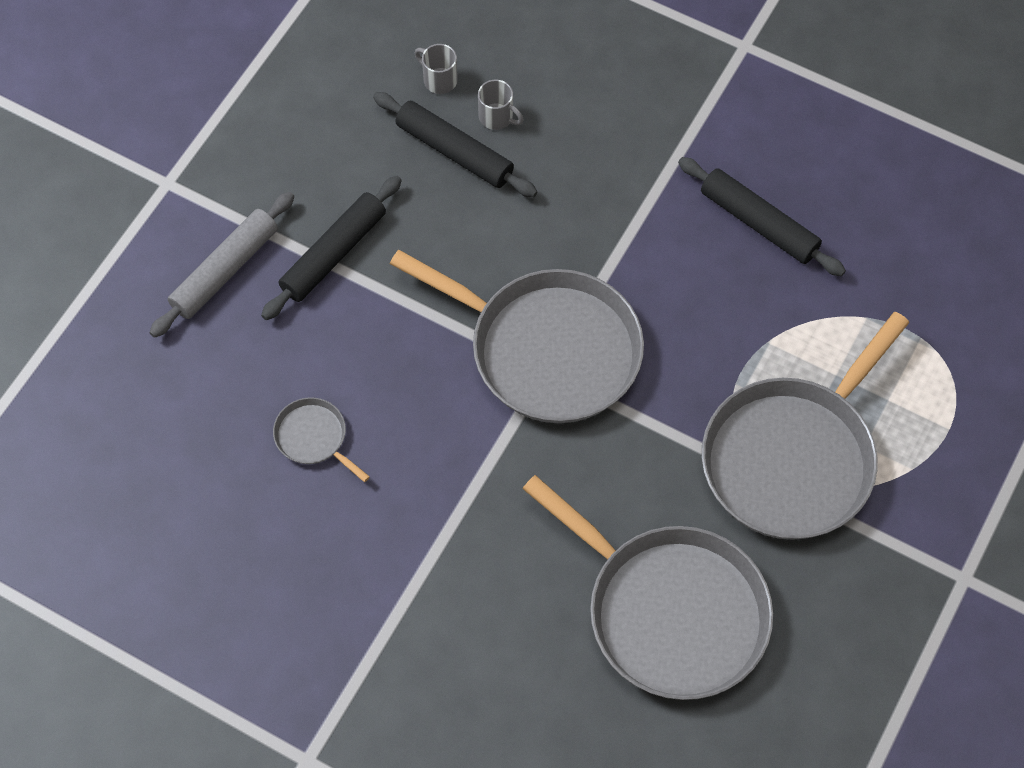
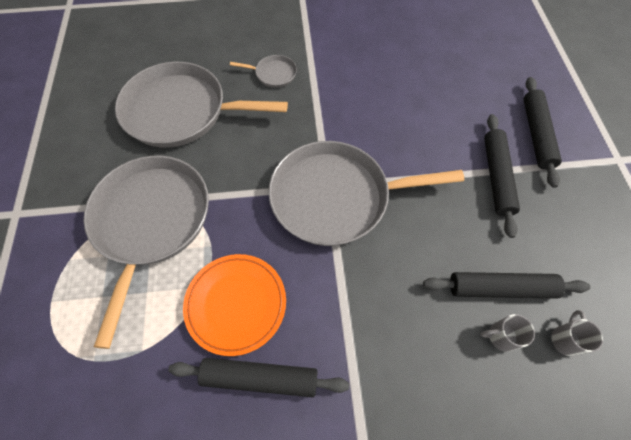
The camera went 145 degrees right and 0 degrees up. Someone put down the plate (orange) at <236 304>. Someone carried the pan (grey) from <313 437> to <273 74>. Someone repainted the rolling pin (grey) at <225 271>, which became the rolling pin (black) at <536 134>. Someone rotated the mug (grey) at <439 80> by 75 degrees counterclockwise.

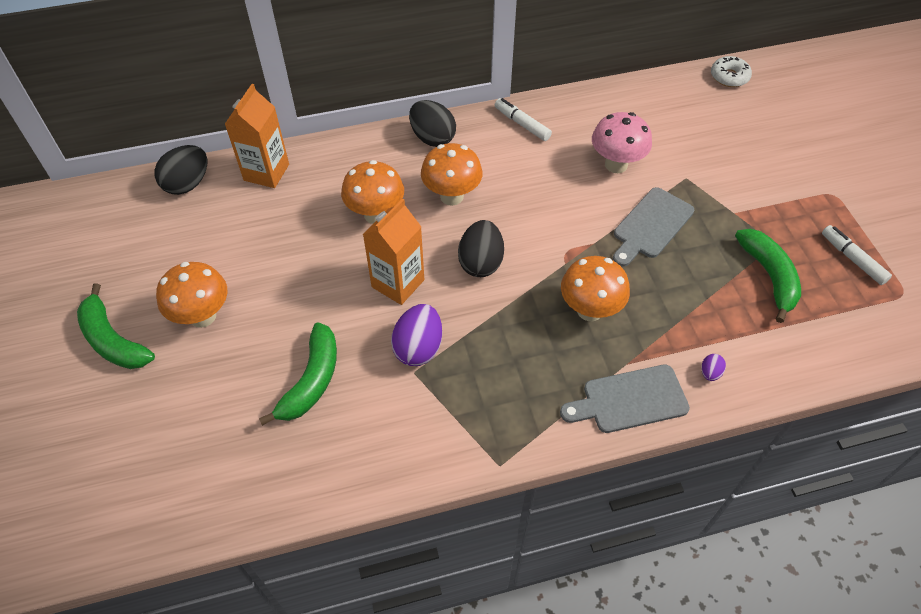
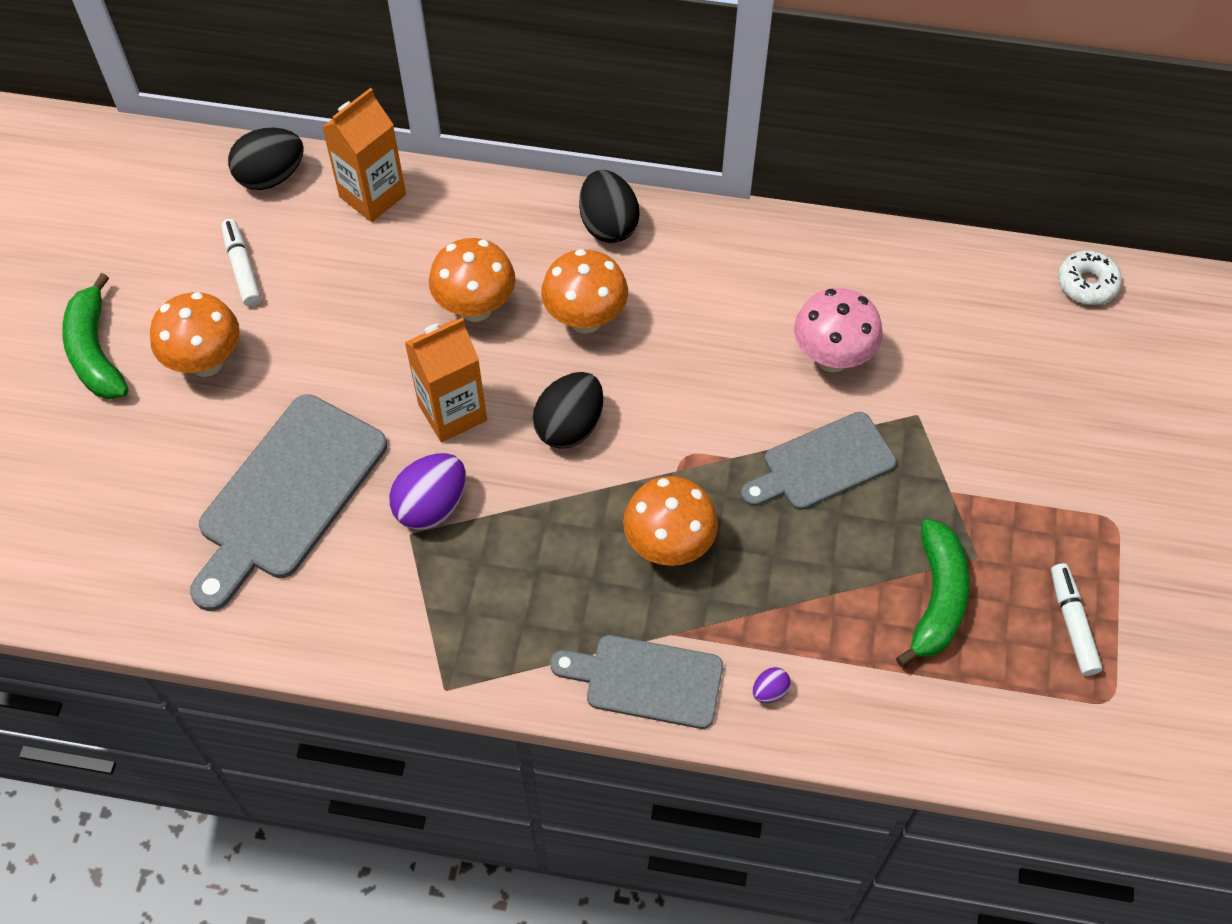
The camera went 25 degrees right and 5 degrees up. Someone swapped the banana (green) at <311 381> for the cutting board (grey) at <287 495>. Someone carried the marker (white) from <522 124> to <242 268>.

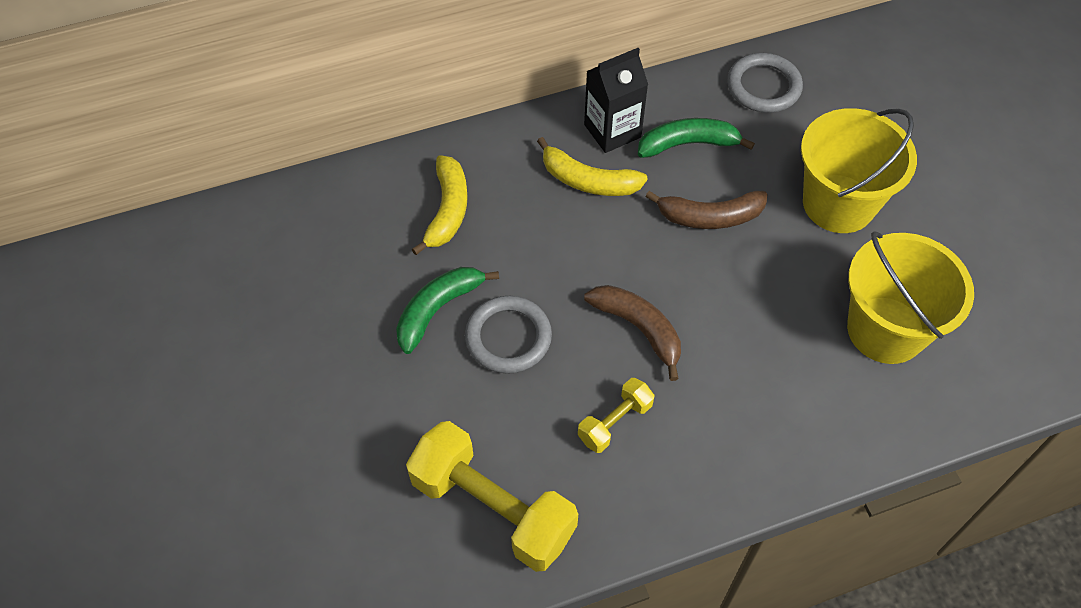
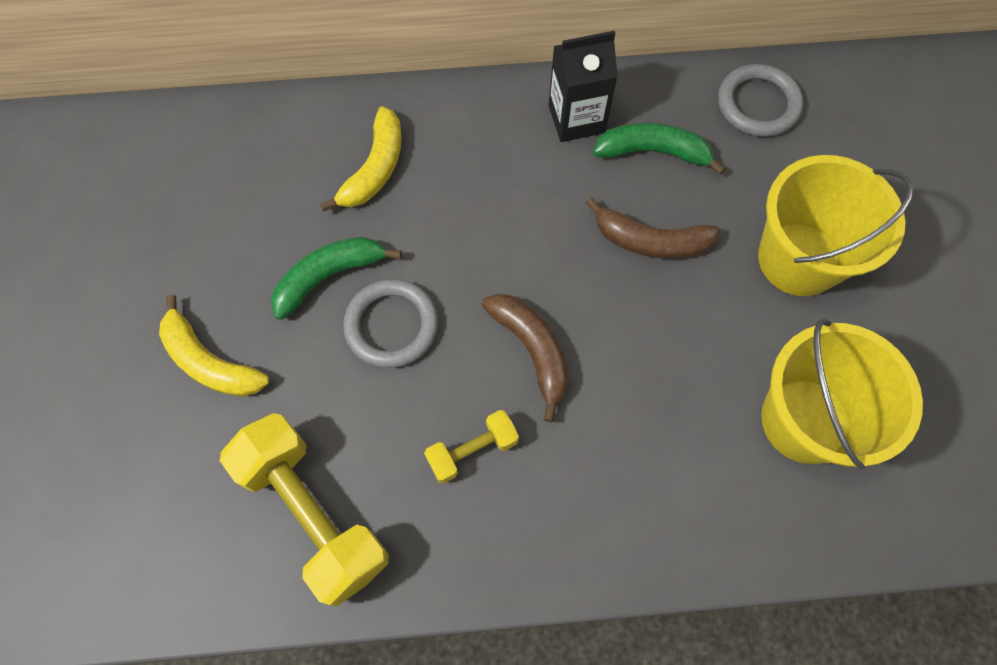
The camera went 15 degrees right and 10 degrees up. Someone carried the banana (yellow) from <588 181> to <210 361>.

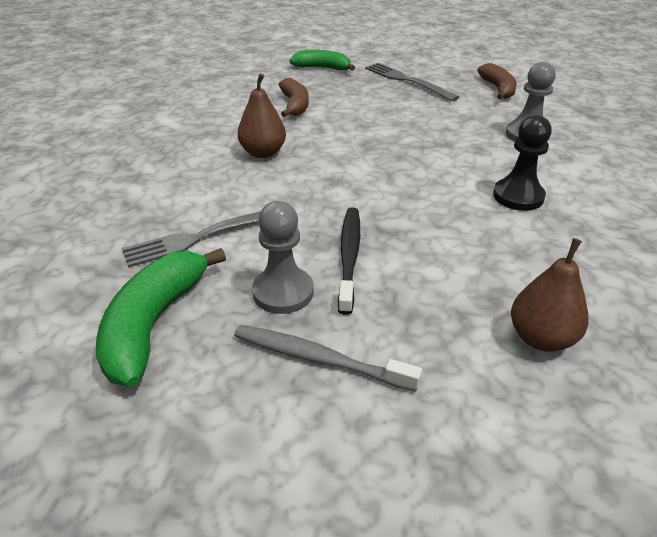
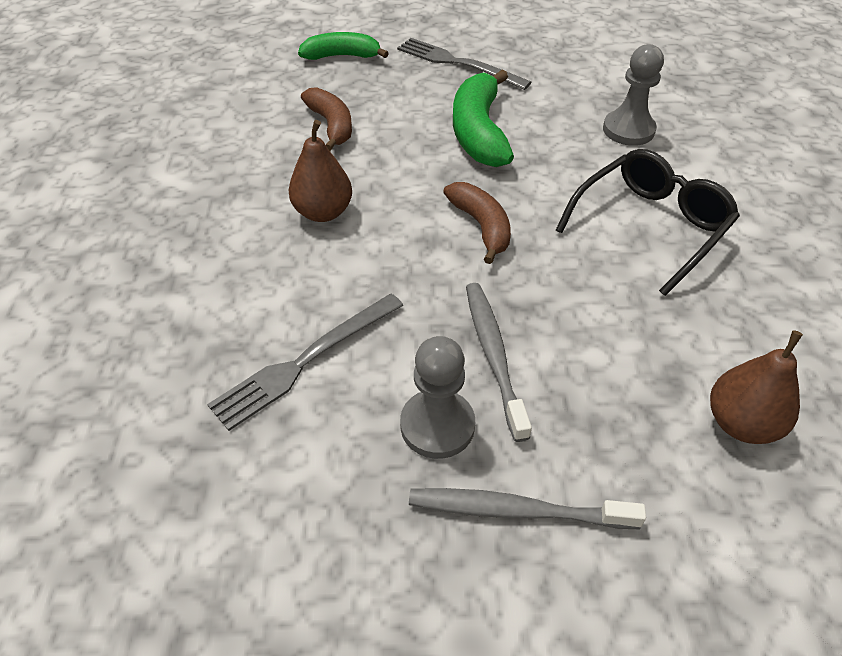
The camera went 15 degrees left and 10 degrees up. Someone carried the banana (brown) from <498 89> to <481 226>. Someone carried the banana (green) from <154 324> to <479 132>. Someone repainted the toothbrush (black) at <349 256>, which became the toothbrush (grey) at <493 355>. Someone swapped the pawn (black) at <518 196> for the glasses (black) at <650 226>.

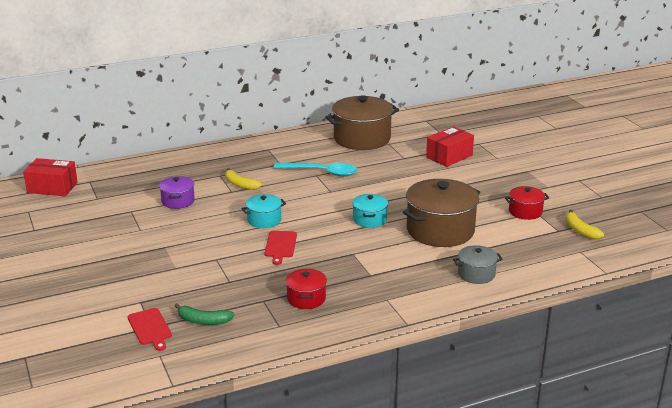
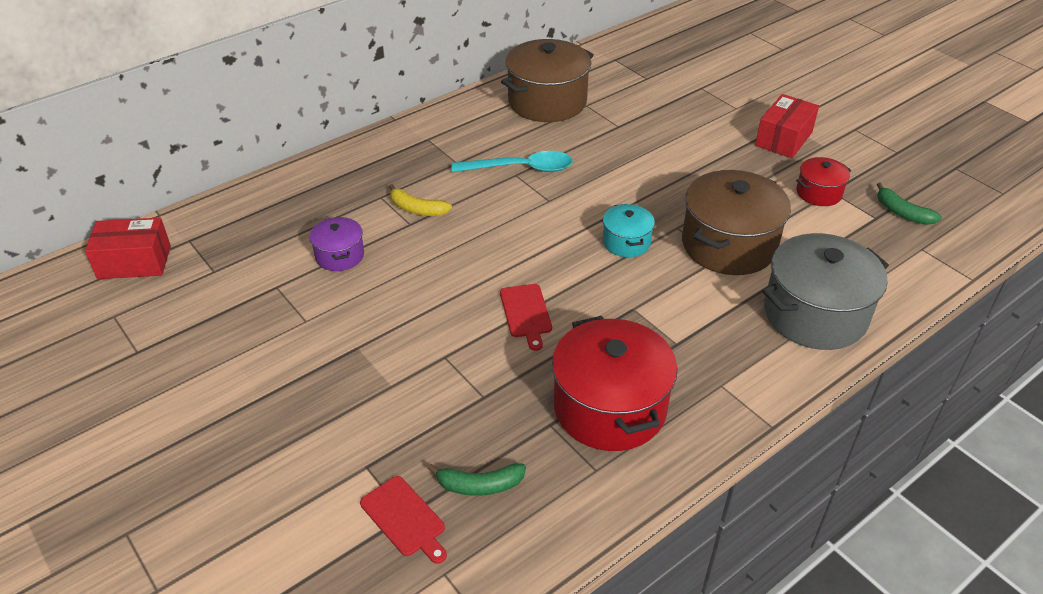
The camera went 15 degrees left and 15 degrees up. Someone scaled the pot (red) at <306 298> by 1.96. Someone carried the box (red) from <449 156> to <783 139>. Someone scaled the pot (grey) at <476 274> by 1.96. Someone repainted the banana (yellow) at <580 230>, which became the banana (green) at <902 212>. Someone took away the pot (turquoise) at <264 220>.

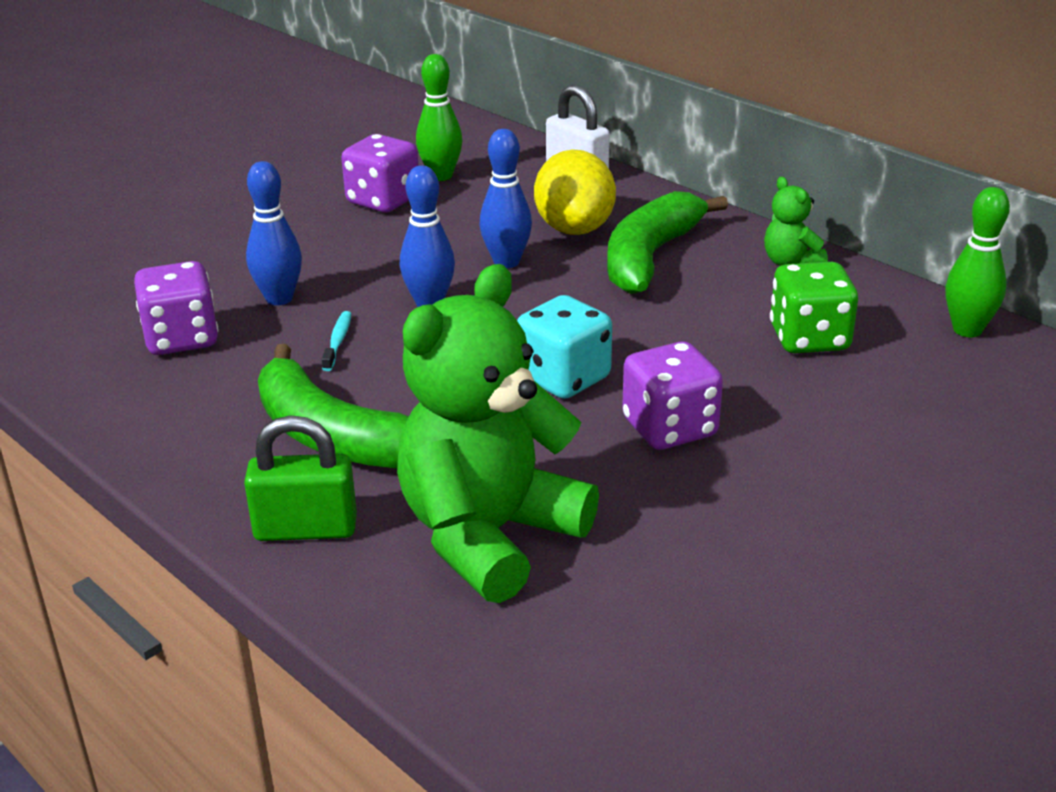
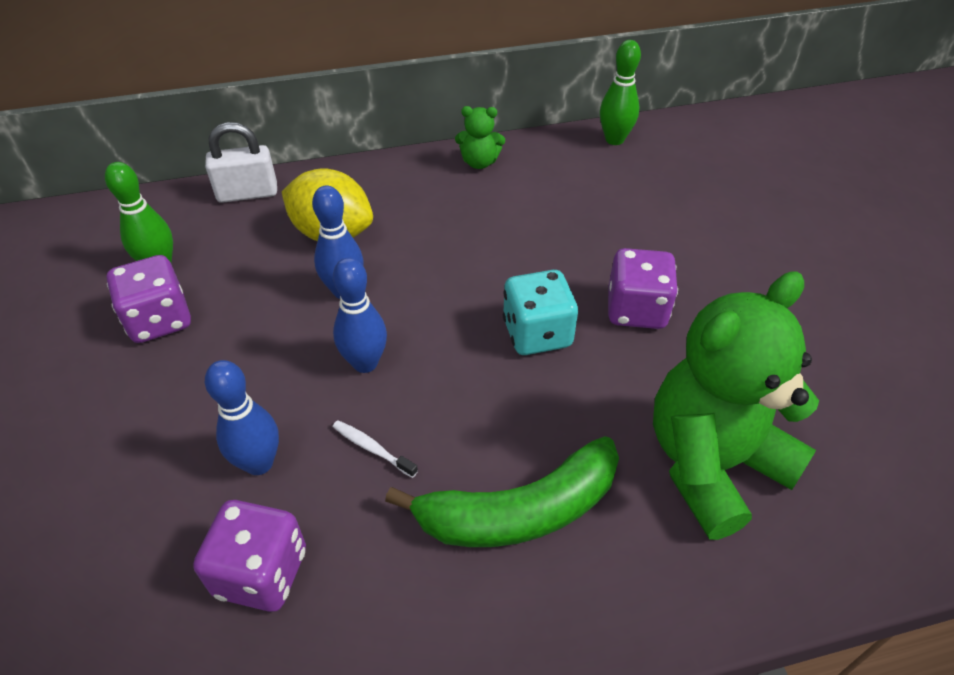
The camera went 60 degrees left and 15 degrees up. Someone repainted the toothbrush (turquoise) at <338 341>, which became the toothbrush (white) at <372 448>. Someone rotated the teddy bear (green) at <489 536> by 75 degrees clockwise. Someone took away the padlock (green) at <306 529>. Someone took away the banana (green) at <650 257>. Someone took away the dice (green) at <809 339>.

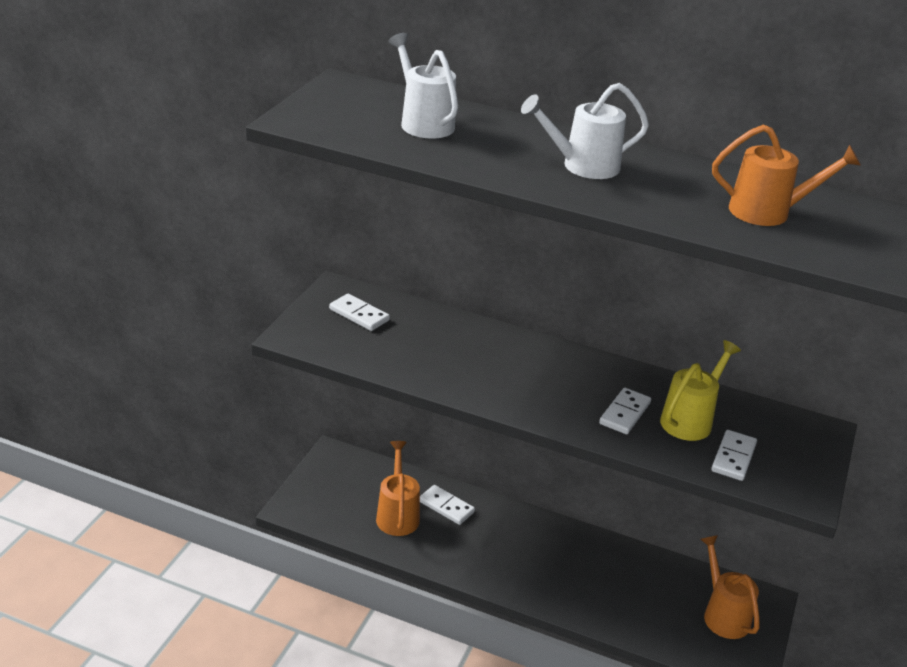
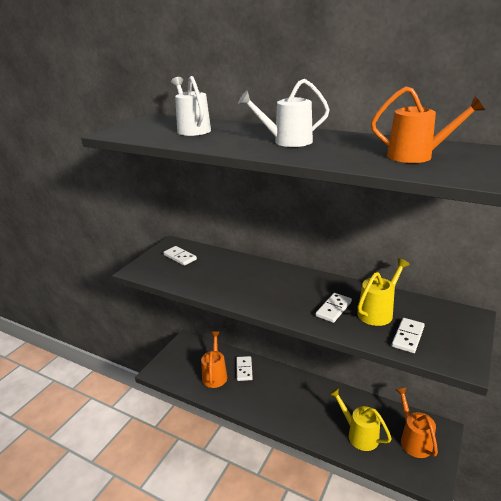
The camera went 10 degrees right and 5 degrees down. Someone rotated the domino (white) at <446 507> by 45 degrees clockwise. Someone put down the watering can (yellow) at <358 434>.

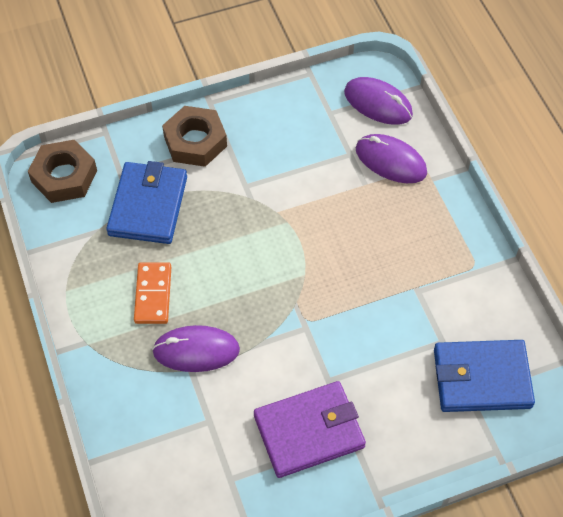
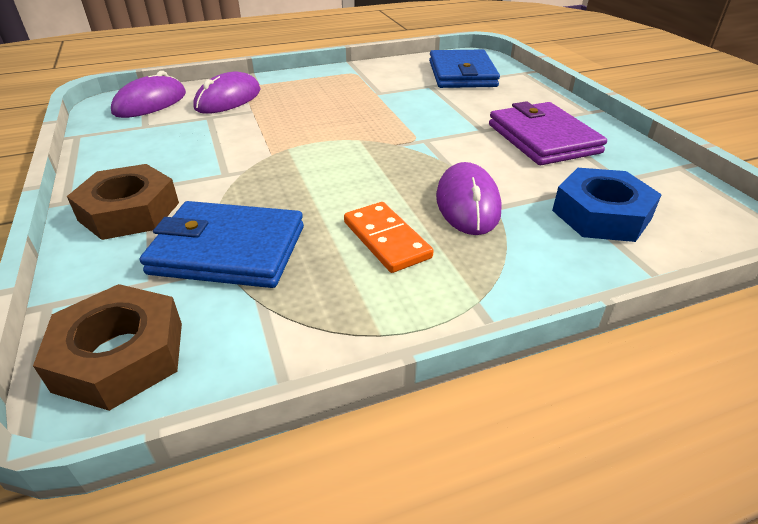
The camera went 90 degrees left and 20 degrees down. Someone rotated the domino (orange) at <153 294> by 60 degrees clockwise. Someone put down the nut (blue) at <601 214>.

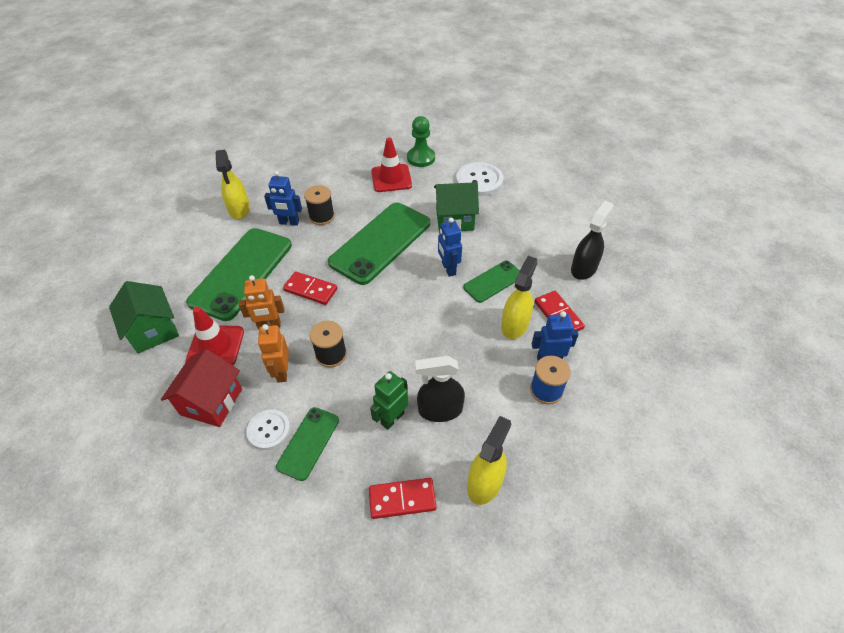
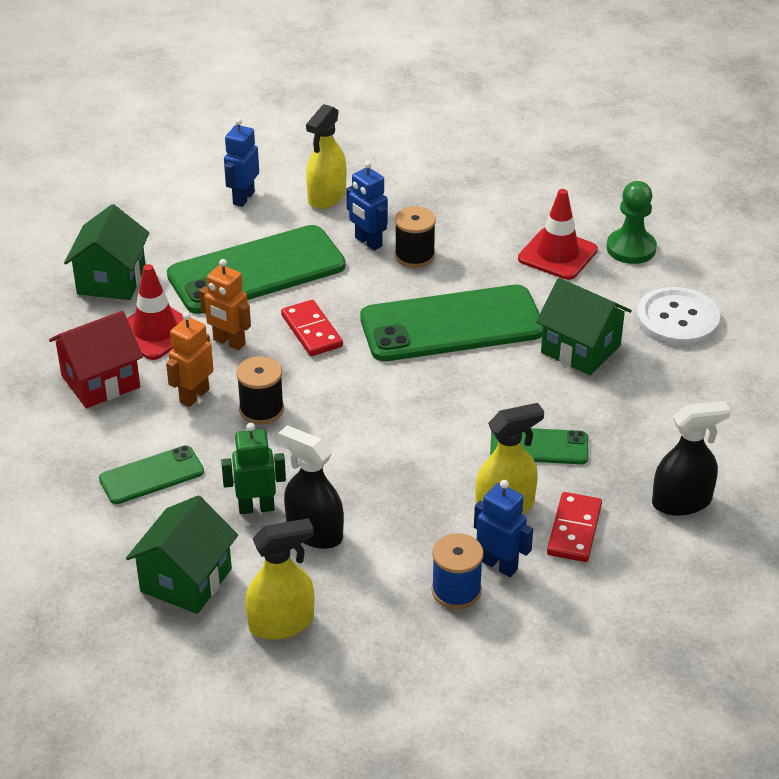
The camera went 40 degrees right and 10 degrees down. Someone swapped the domino (red) at <402 499> for the house (green) at <186 580>. Someone carried the robot (blue) from <448 269> to <243 198>. Someone took away the button (white) at <269 430>.

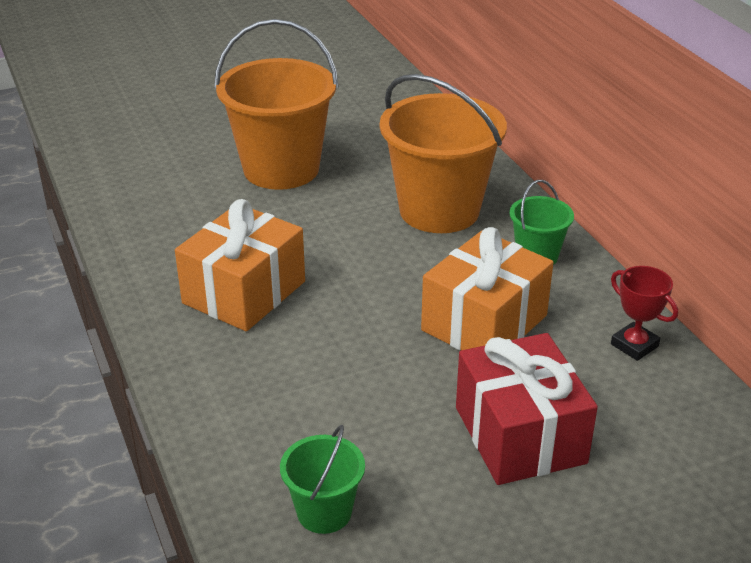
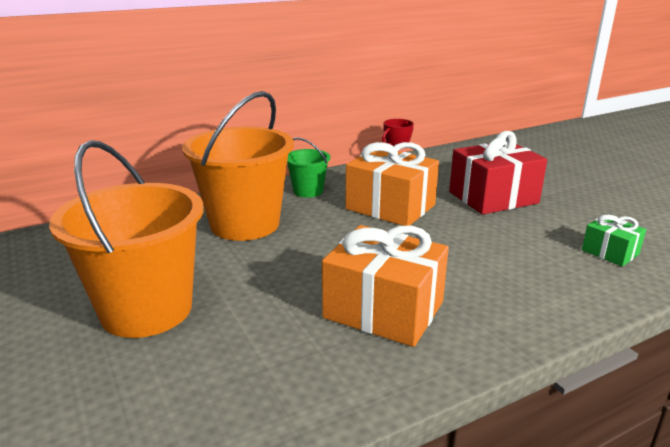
The camera went 95 degrees left and 10 degrees down. Someone swapped the bucket (green) at <324 512> for the gift (green) at <610 252>.

